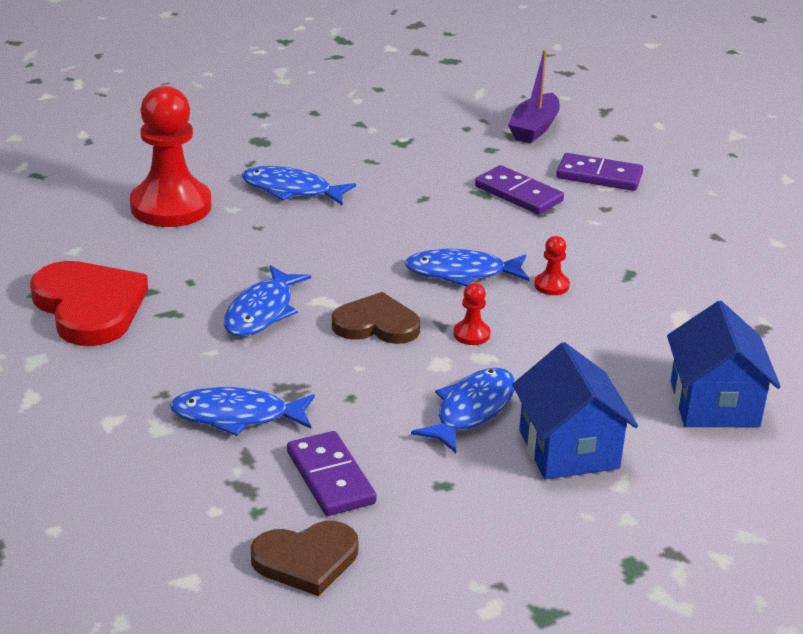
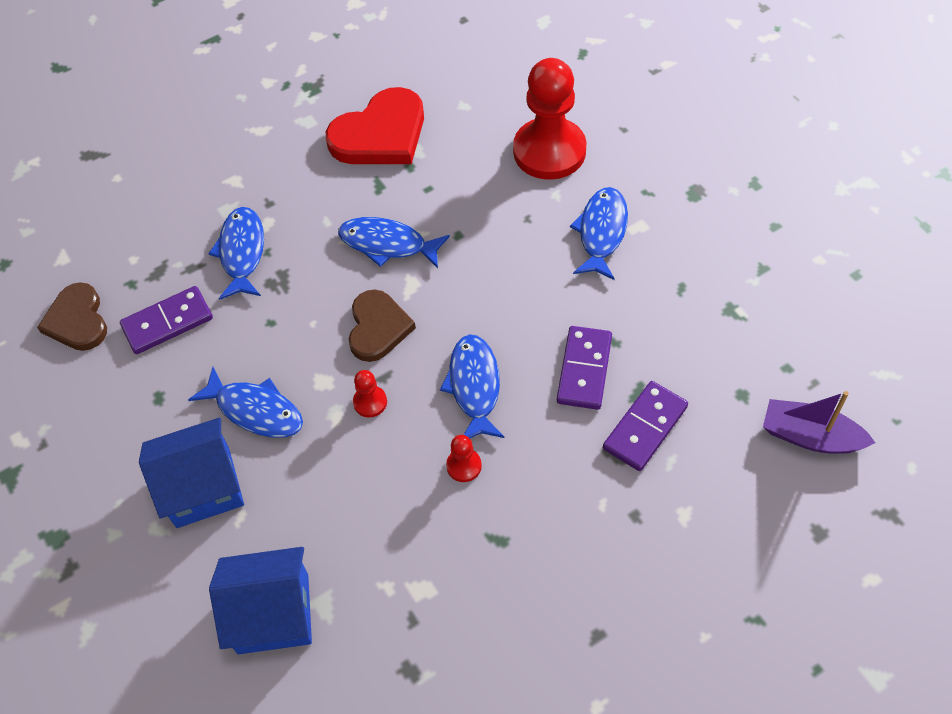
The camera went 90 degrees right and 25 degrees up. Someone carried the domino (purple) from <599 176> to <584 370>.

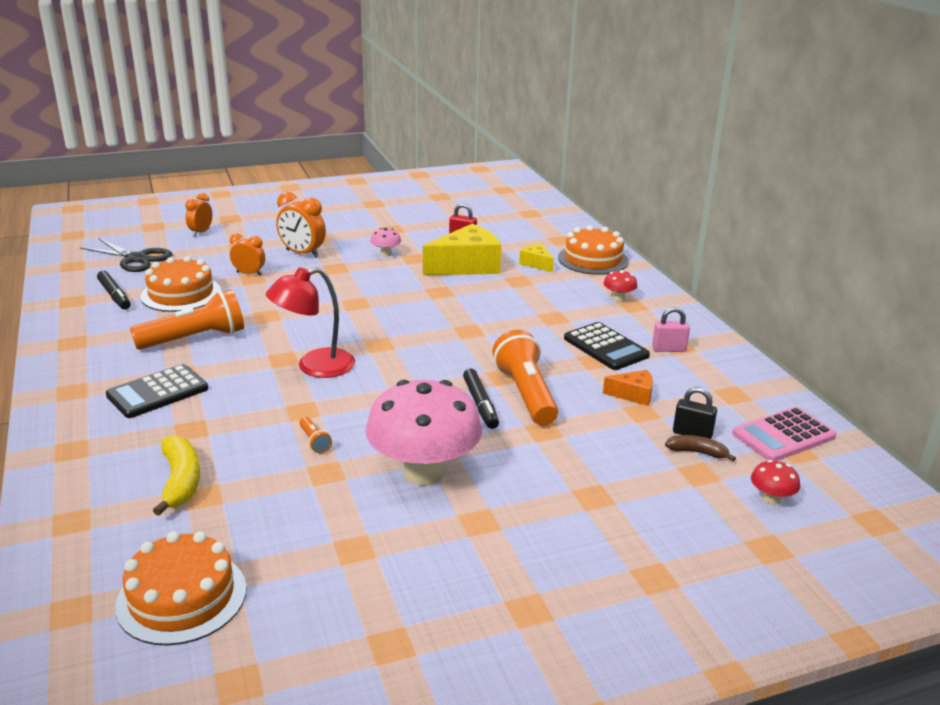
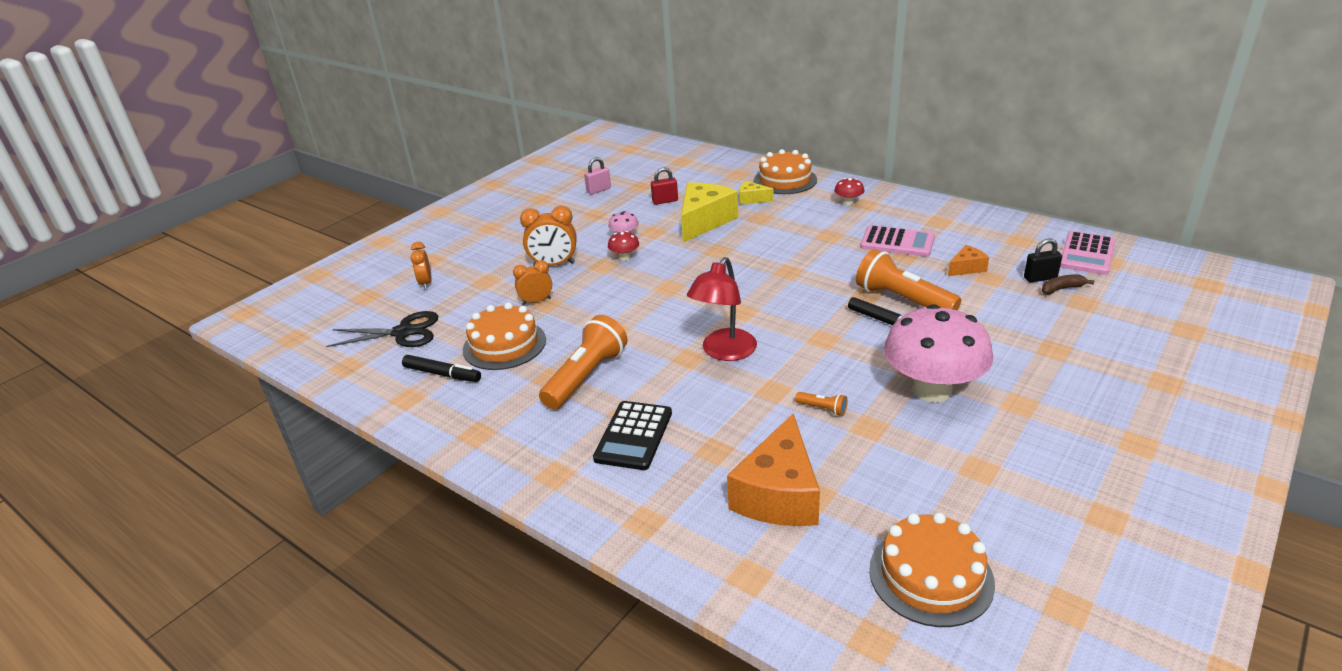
The camera went 30 degrees left and 5 degrees up. Someone carried the padlock (pink) from <669 349> to <598 190>. Someone carried the mushroom (red) from <771 499> to <625 257>. Someone swapped the banana (yellow) at <180 481> for the cheese (orange) at <779 494>. Someone repainted the calculator (black) at <605 347>, which became the calculator (pink) at <897 242>.

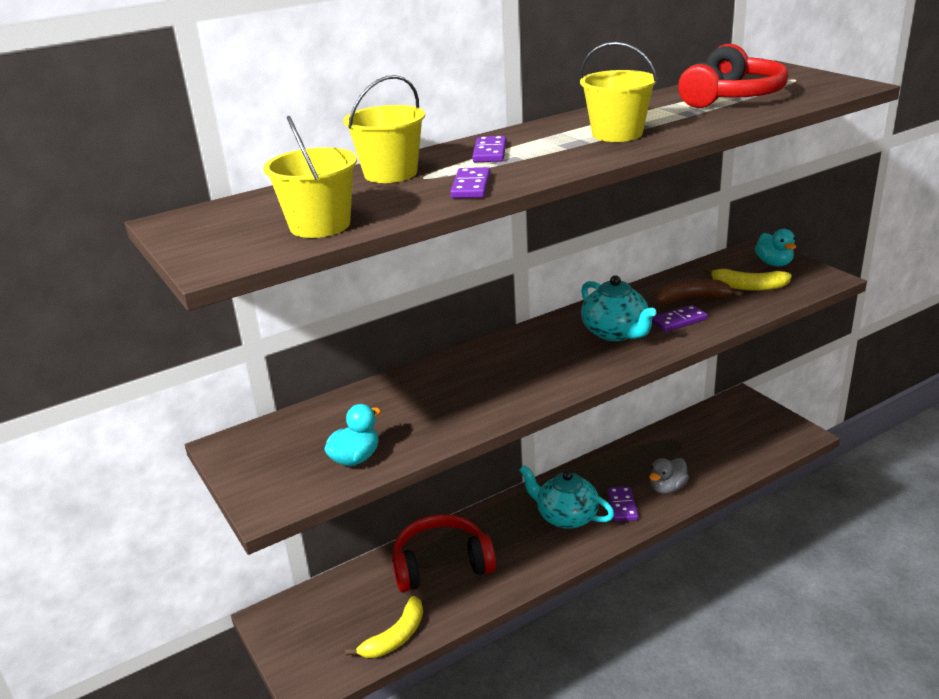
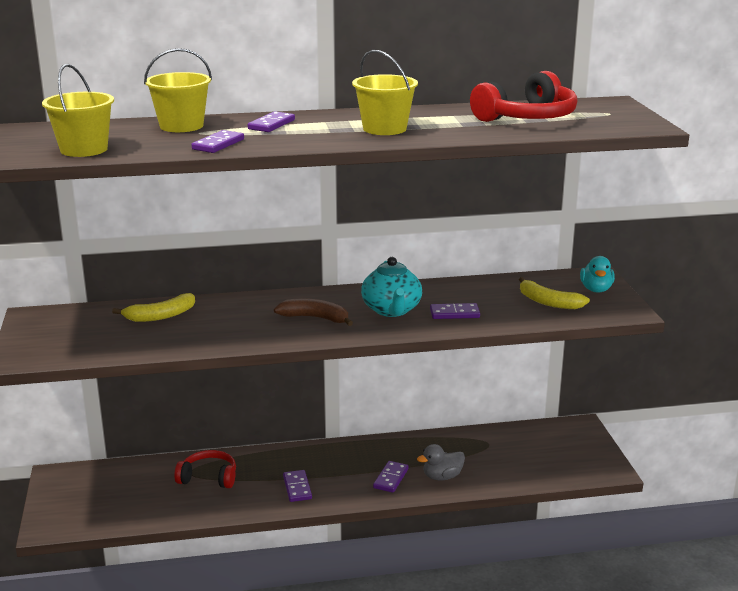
The camera went 20 degrees right and 5 degrees down. Someone carried the banana (yellow) from <395 637> to <160 316>. Someone scaled the headphones (red) at <441 564> by 0.66. Someone carried the banana (brown) from <692 298> to <315 318>. Someone put down the domino (purple) at <297 488>. Someone took away the duck (turquoise) at <355 458>. Someone took away the teapot (turquoise) at <566 516>.

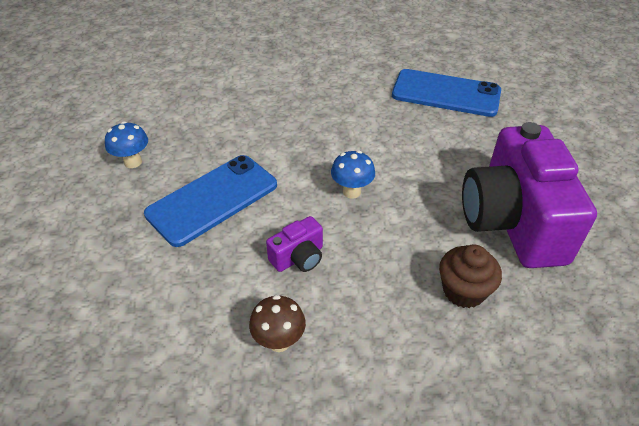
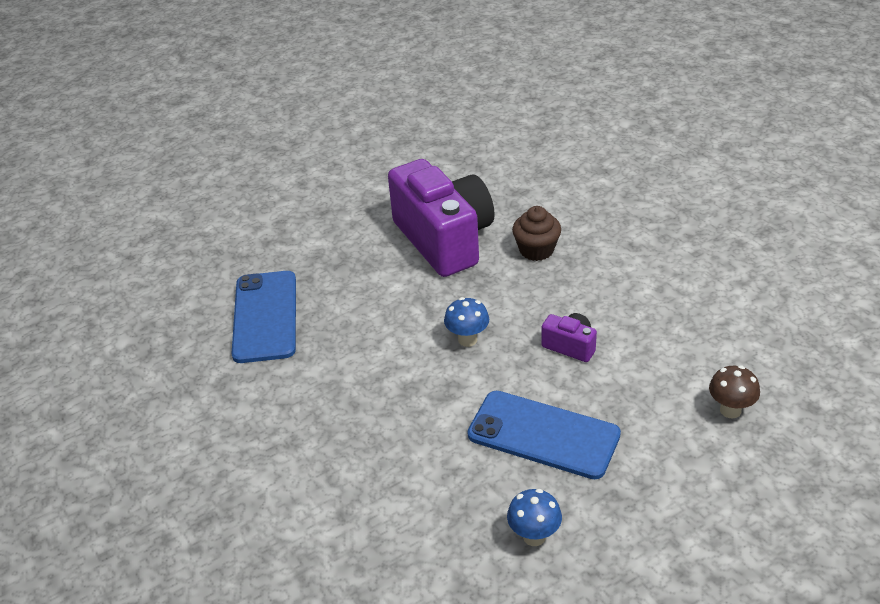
The camera went 110 degrees left and 5 degrees down. Someone rotated the camera (purple) at <512 222> by 90 degrees counterclockwise. Someone carried the mushroom (brown) from <279 341> to <730 410>.

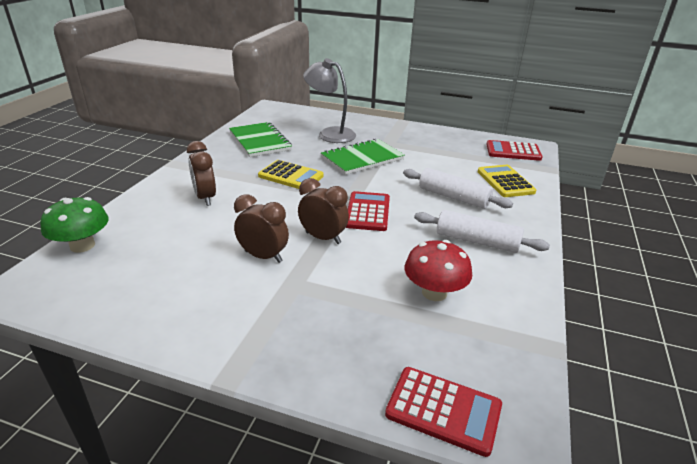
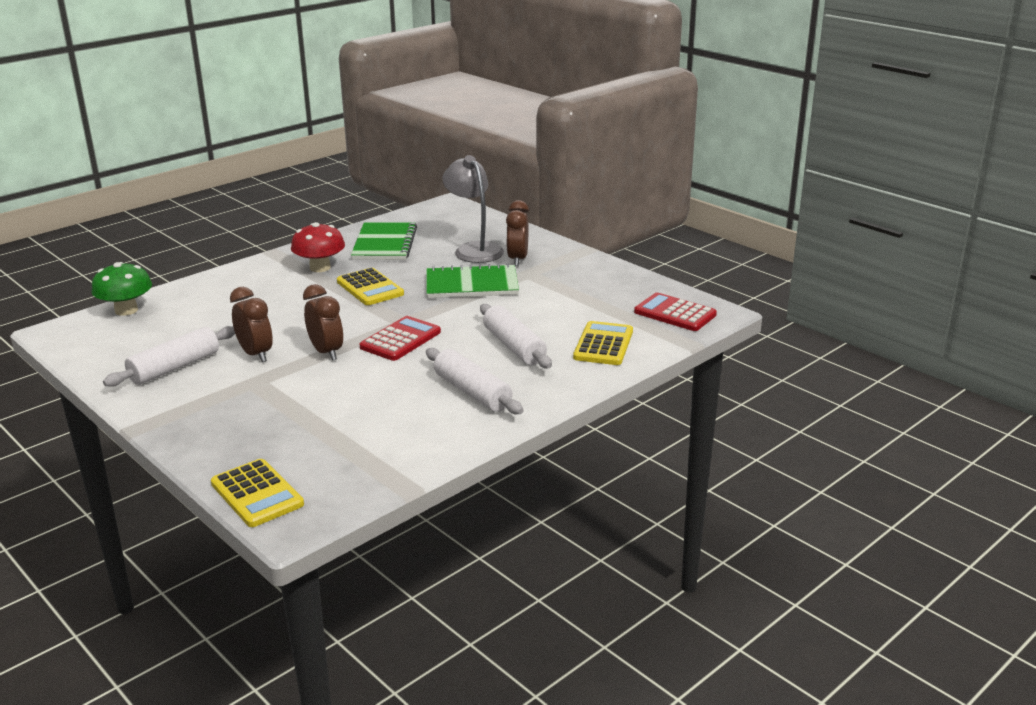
The camera went 30 degrees right and 5 degrees down. Someone put down the rolling pin (white) at <175 367>. Someone repainted the calculator (red) at <443 410>, which became the calculator (yellow) at <257 494>. Someone carried the mushroom (red) from <434 292> to <320 268>. Someone carried the clock (brown) from <205 198> to <517 259>.

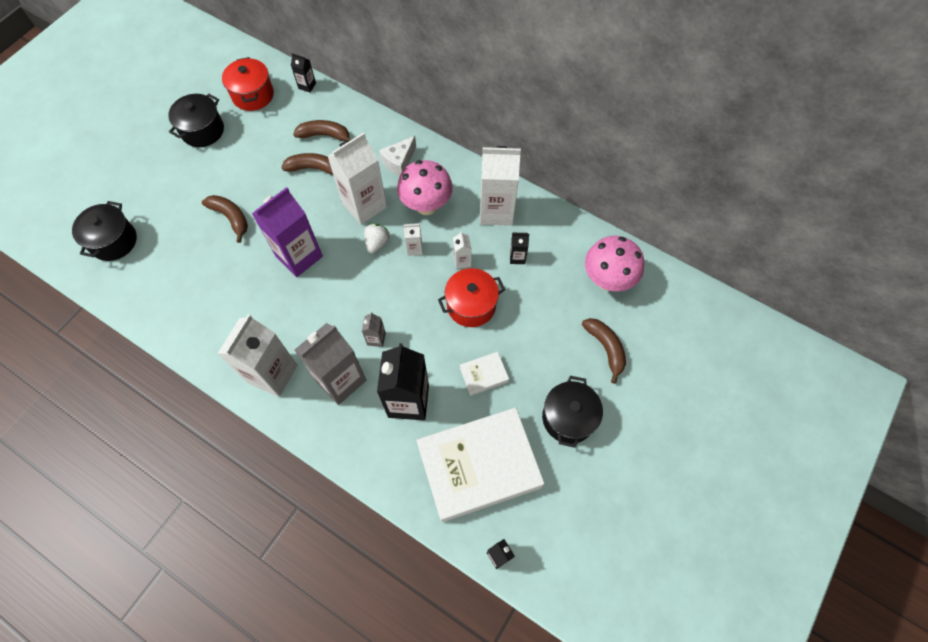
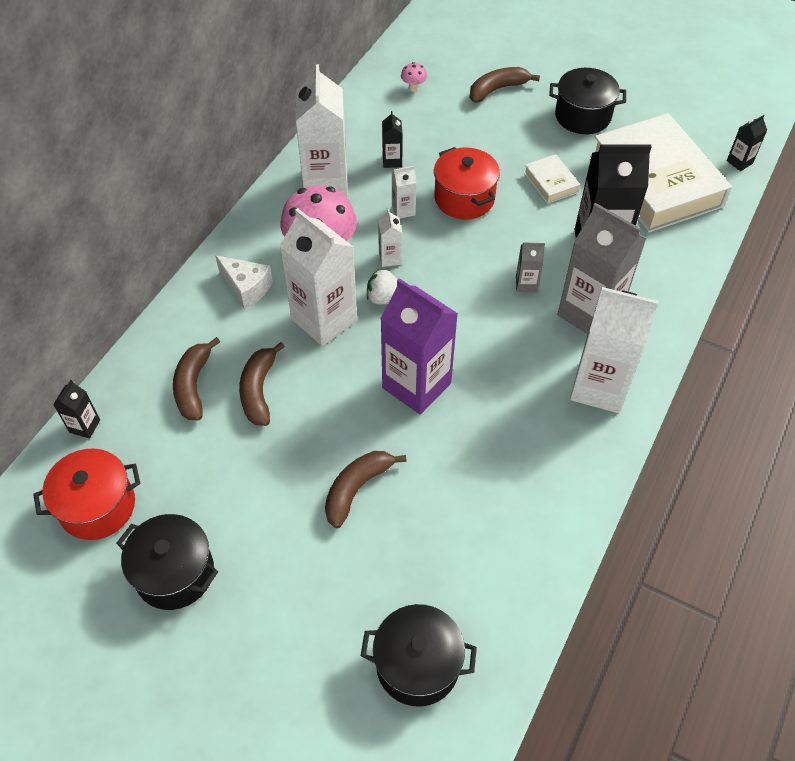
The camera went 95 degrees left and 10 degrees down. Someone scaled the mushroom (pink) at <607 280> by 0.41.

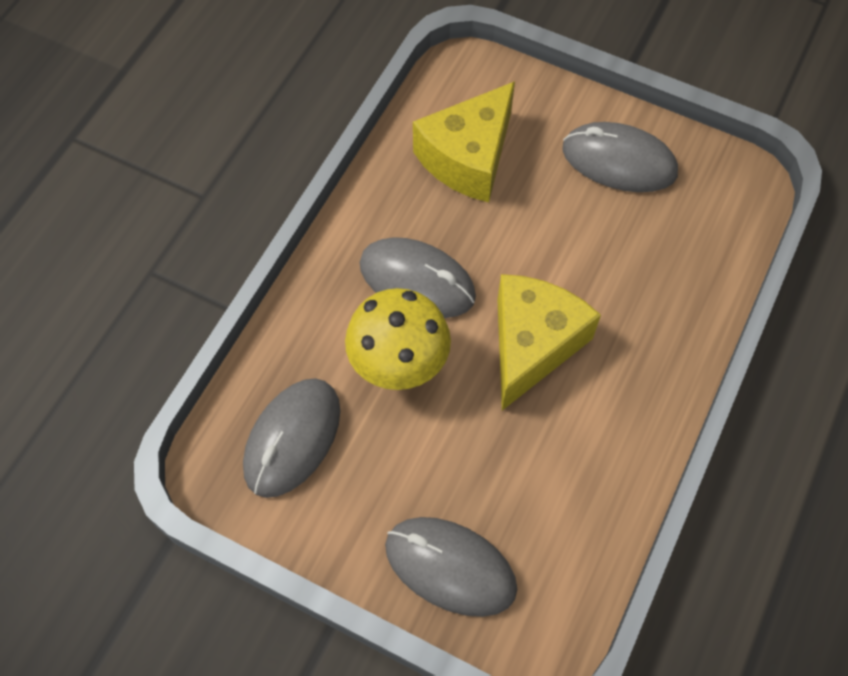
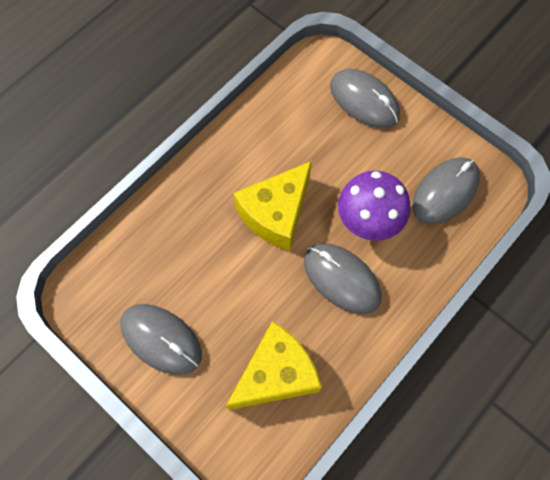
The camera went 165 degrees left and 5 degrees up. Someone repainted the mushroom (yellow) at <399 365>, which became the mushroom (purple) at <368 222>.

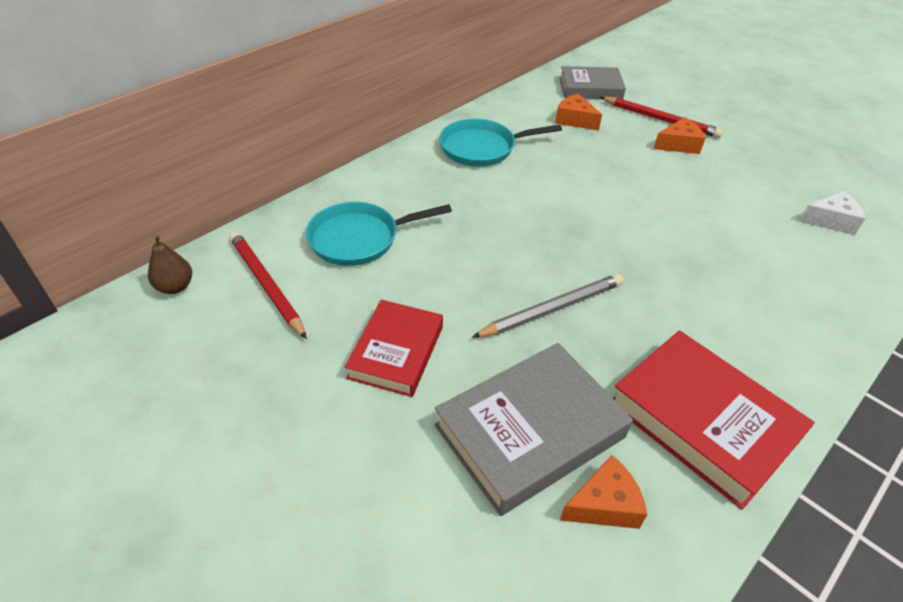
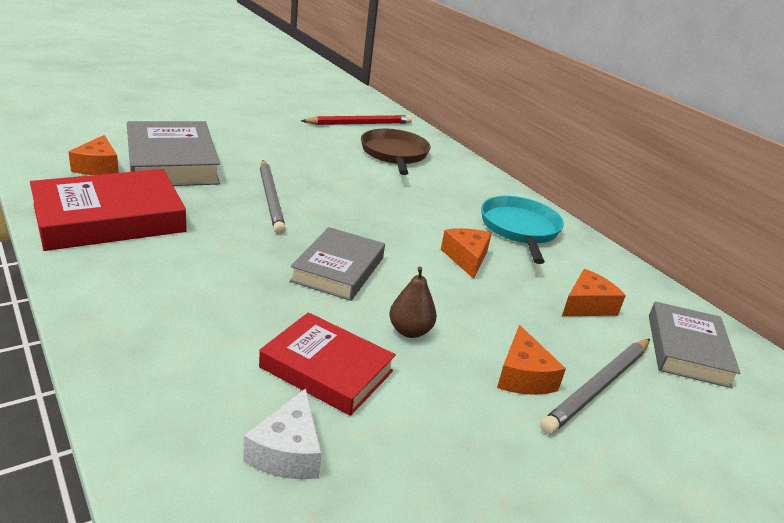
The camera went 100 degrees right and 15 degrees down. Someone carried the book (red) from <396 352> to <326 369>. Someone put down the book (grey) at <338 269>. Someone repainted the pan (turquoise) at <359 238>, which became the pan (brown) at <394 154>. Someone carried the pear (brown) from <175 287> to <410 331>. Someone put down the cheese (orange) at <466 258>. Someone repainted the pencil (red) at <660 119>, which became the pencil (grey) at <598 386>.

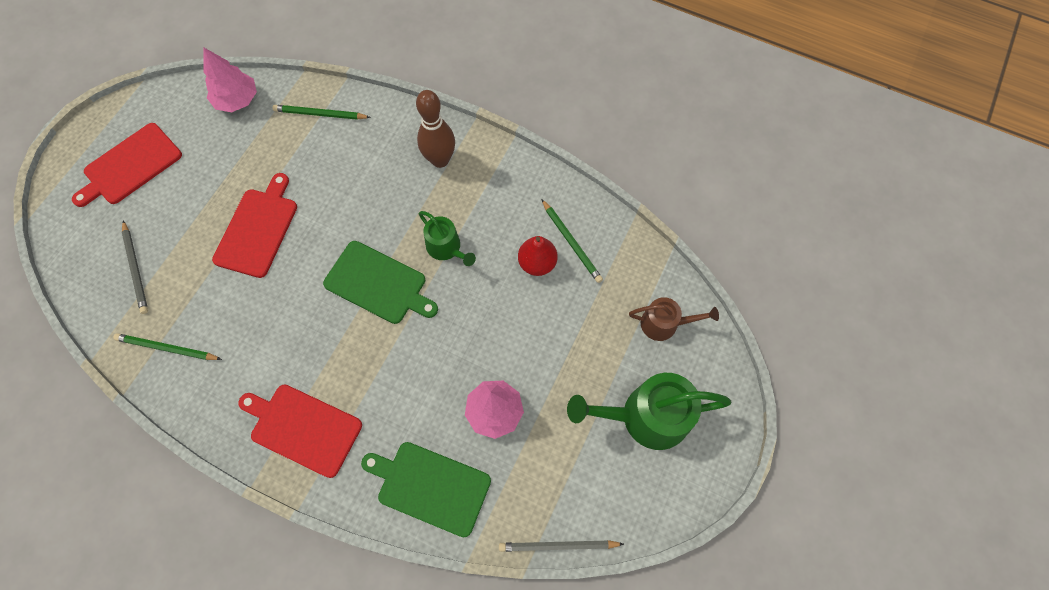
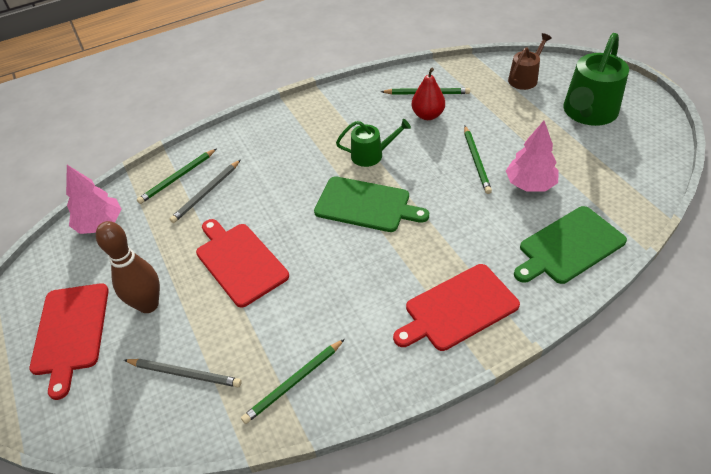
The camera went 50 degrees left and 20 degrees down. Someone carried the bowling pin (brown) from <440 160> to <148 305>. Someone carried the pencil (grey) from <558 546> to <206 193>. Someone rotated the cutting board (green) at <378 284> by 45 degrees clockwise. Someone put down the pencil (green) at <476 161>.

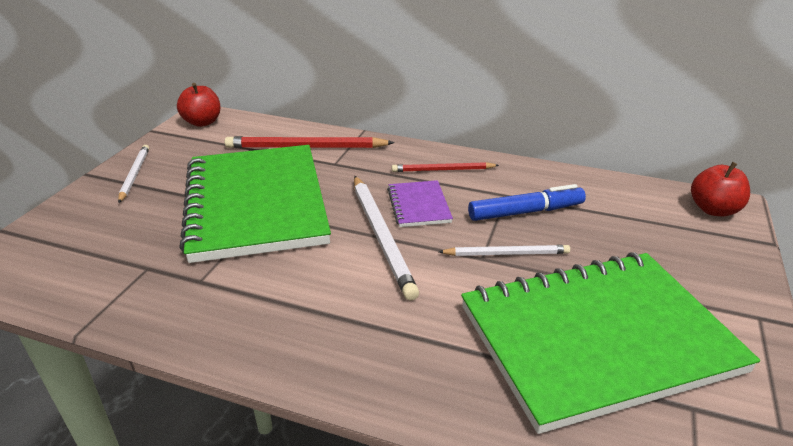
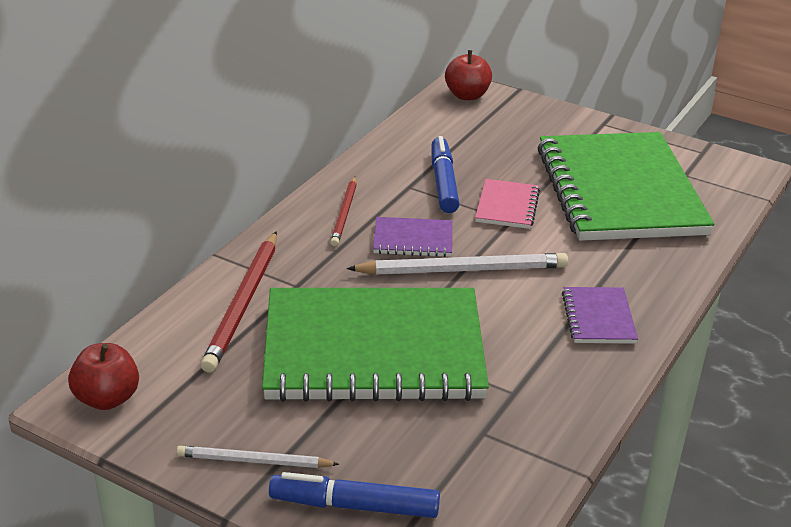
The camera went 80 degrees left and 0 degrees up. Someone put down the marker (blue) at <354 506>. Someone swapped the pencil (white) at <506 253> for the notebook (pink) at <507 206>. Someone put down the notebook (purple) at <598 318>.

